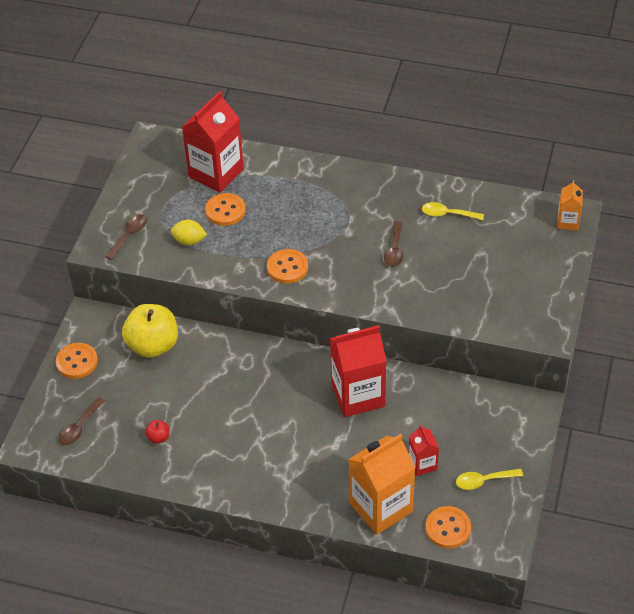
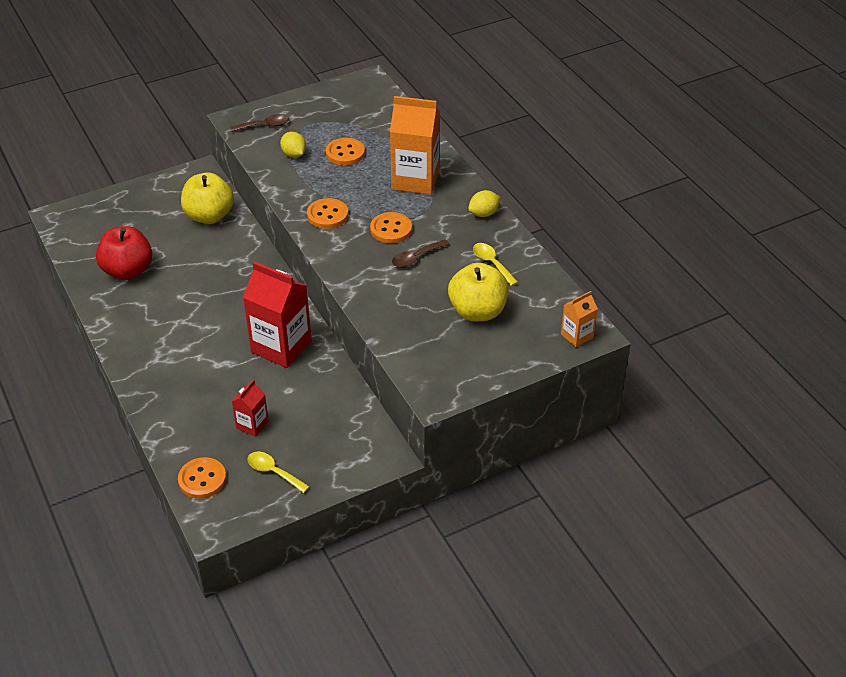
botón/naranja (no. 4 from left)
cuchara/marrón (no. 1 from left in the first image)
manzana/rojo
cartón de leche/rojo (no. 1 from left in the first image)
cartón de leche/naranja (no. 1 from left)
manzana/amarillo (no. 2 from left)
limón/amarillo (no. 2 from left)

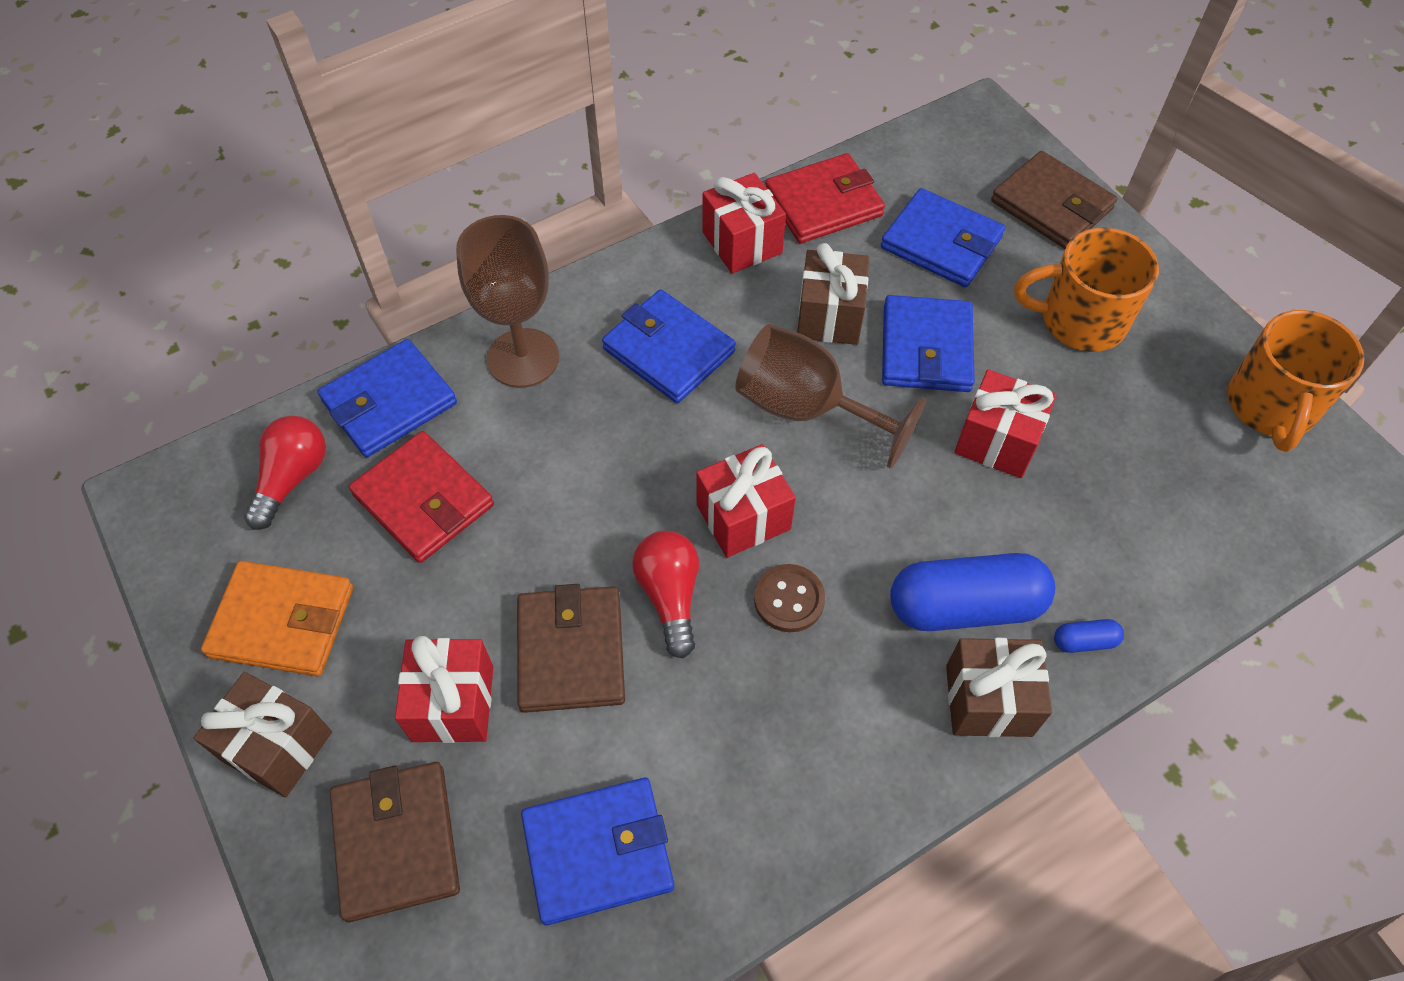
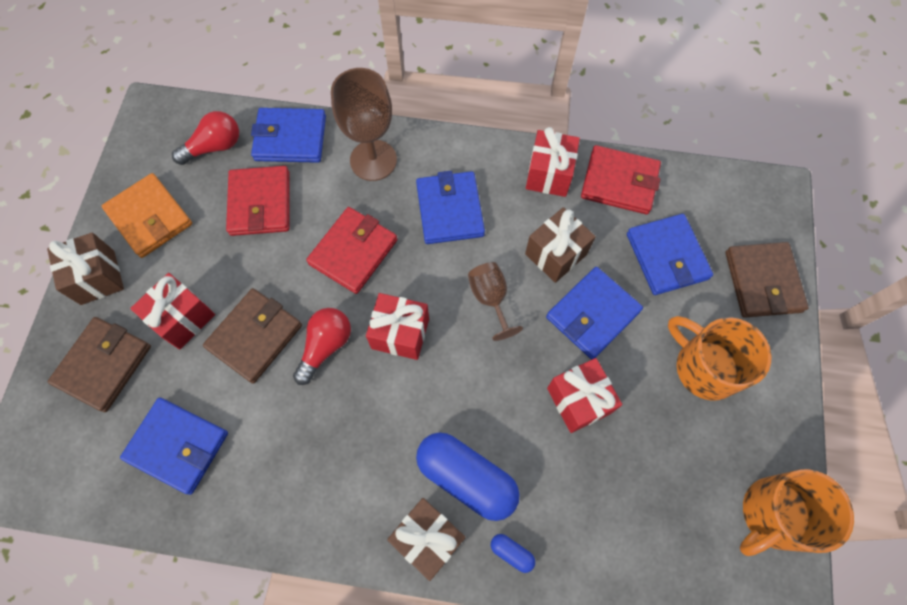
copa/marrón (no. 2 from left)
botón/marrón
cartera/rojo (no. 2 from left)

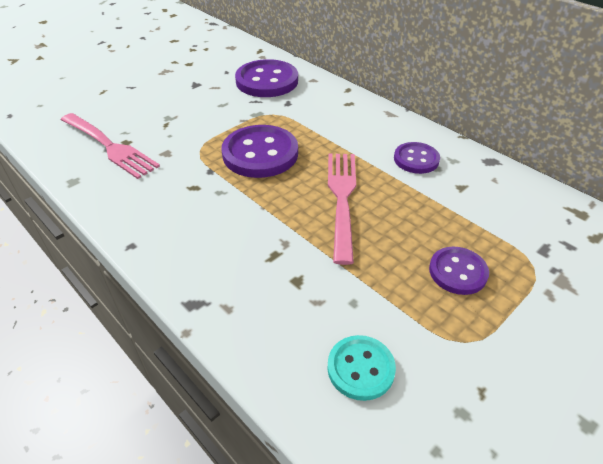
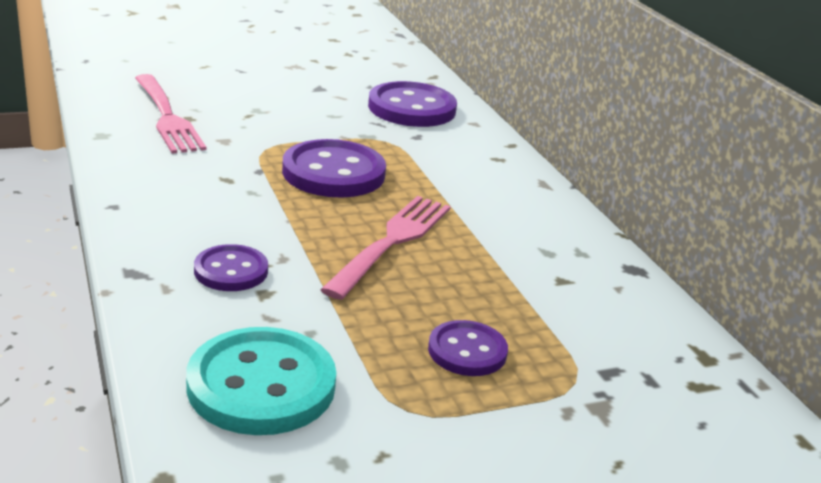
botón/turquesa
botón/morado (no. 1 from left)

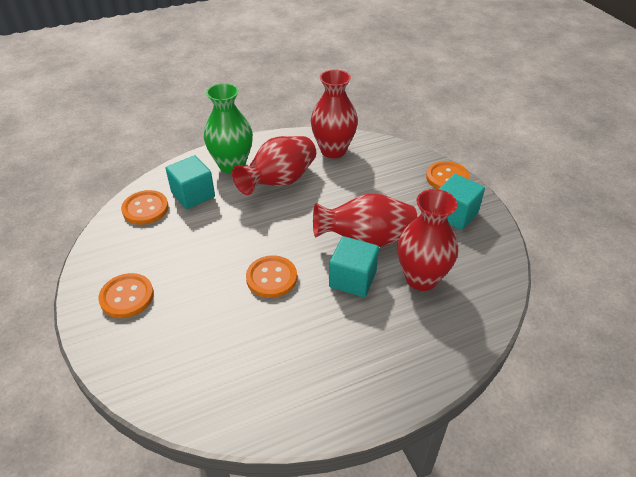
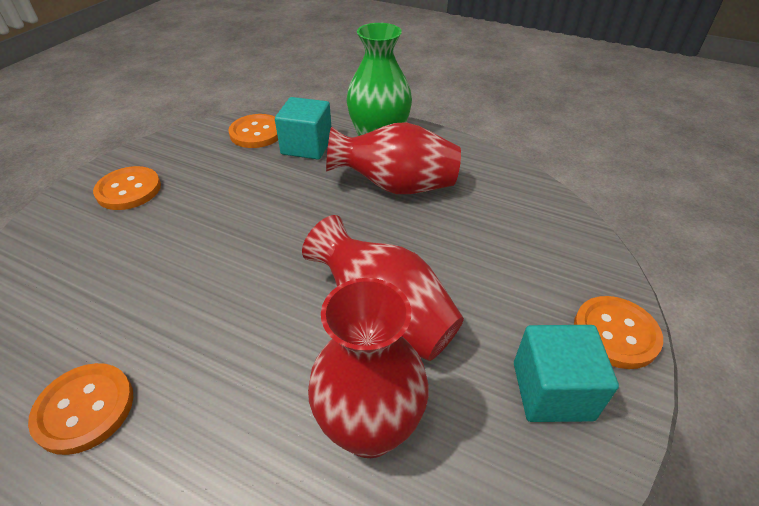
botón/naranja (no. 1 from left)
florero/rojo (no. 2 from left in the first image)
cubo/turquesa (no. 2 from left in the first image)

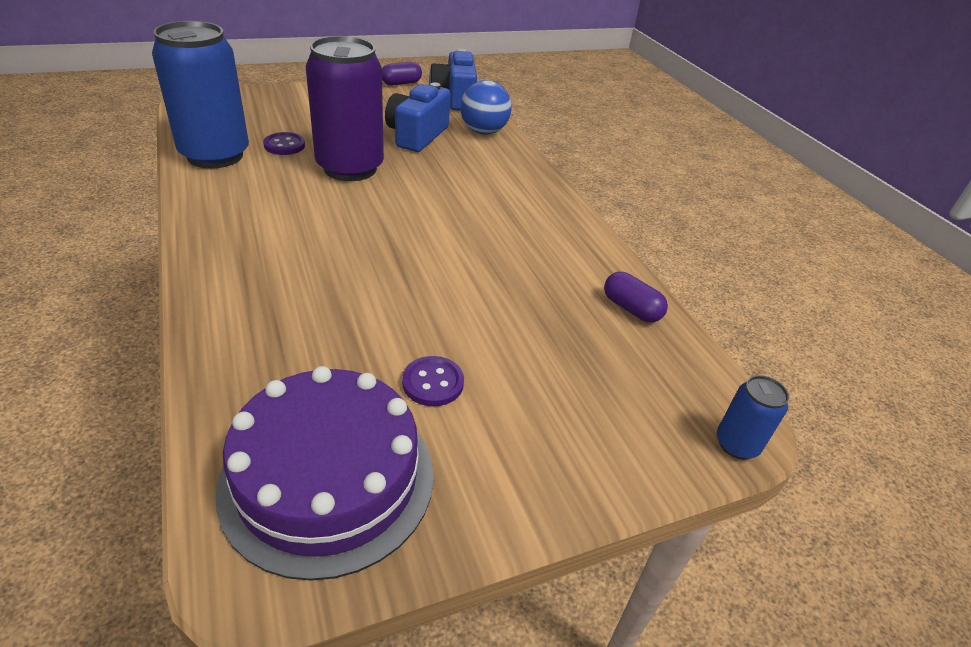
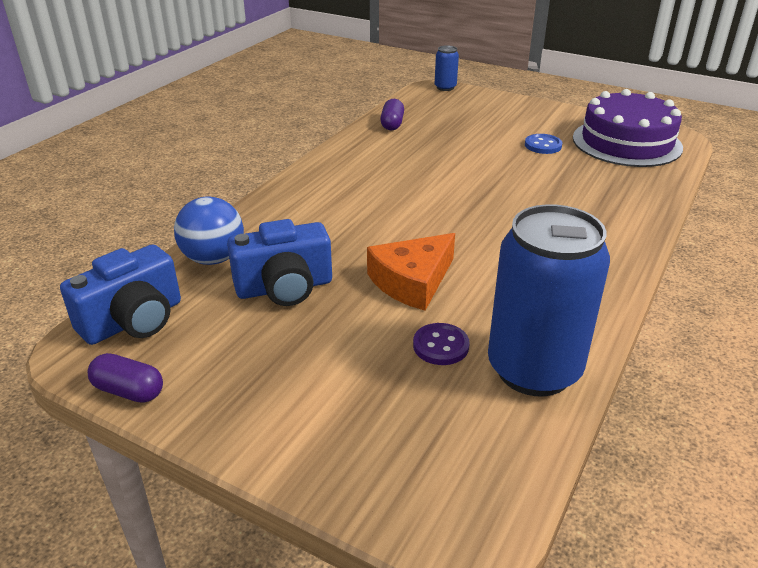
queso/naranja
botón/azul

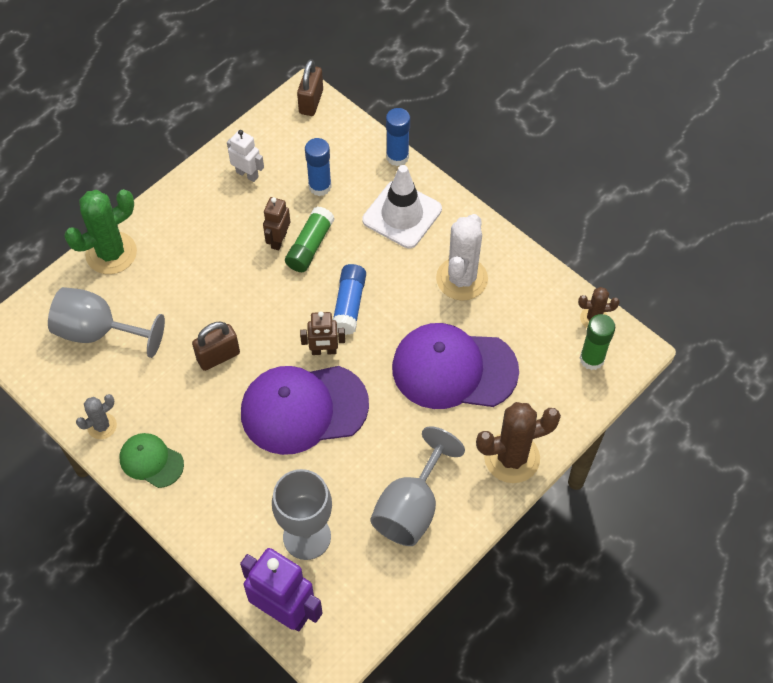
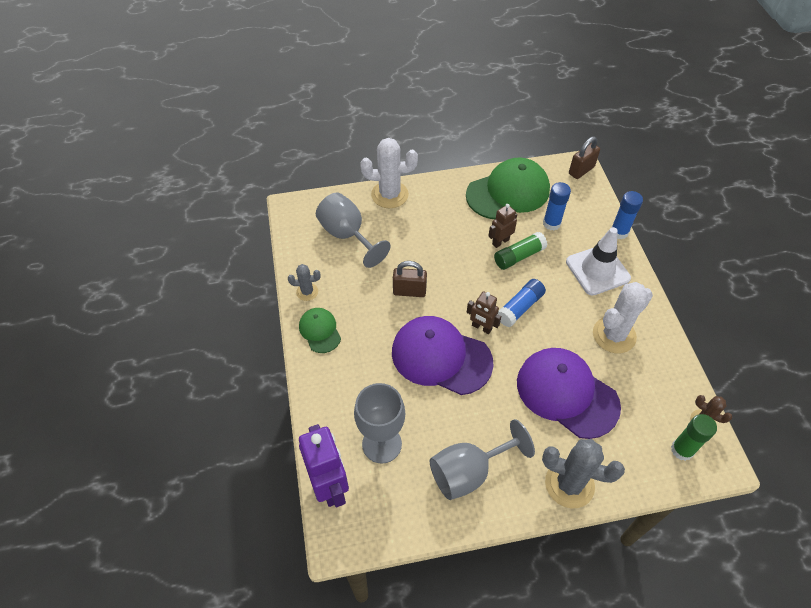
cactus/blanco (no. 1 from left)
gorra/verde (no. 2 from left)
cactus/gris (no. 2 from left)

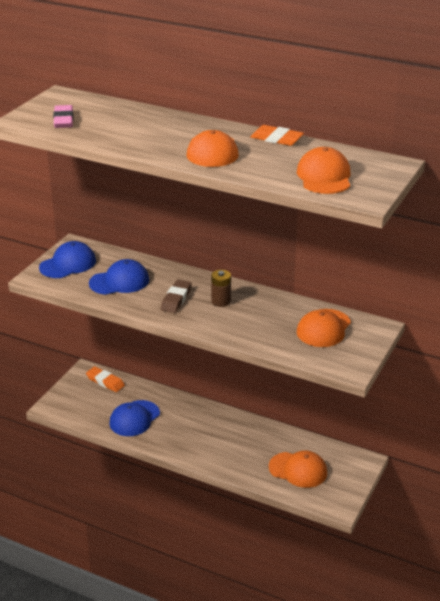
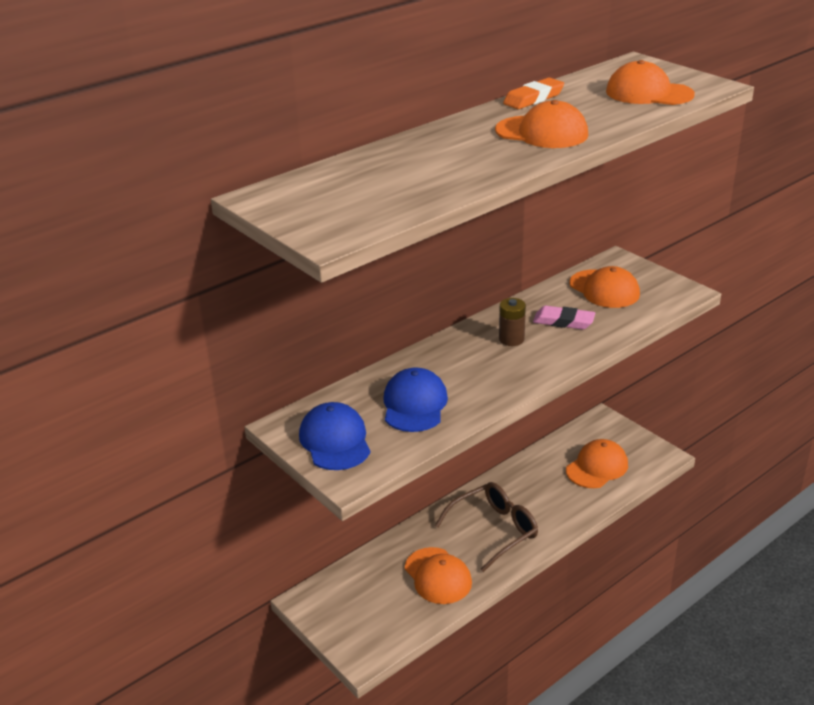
goma de borrar/rosa
goma de borrar/naranja (no. 1 from left in the first image)
gorra/naranja (no. 1 from left)
goma de borrar/marrón
gafas/marrón

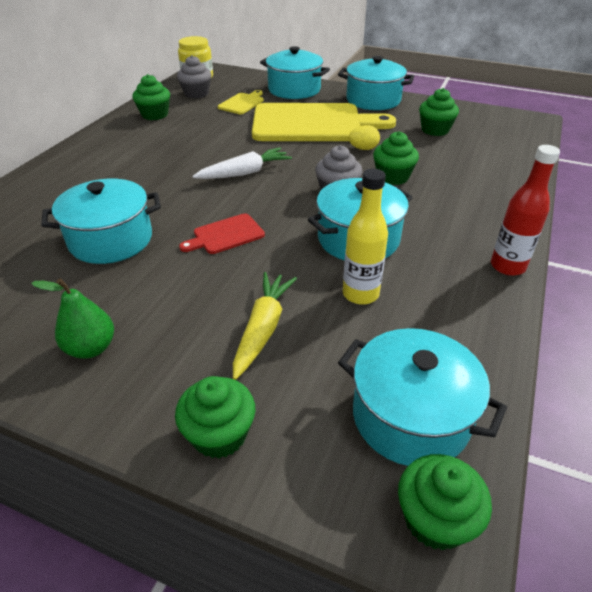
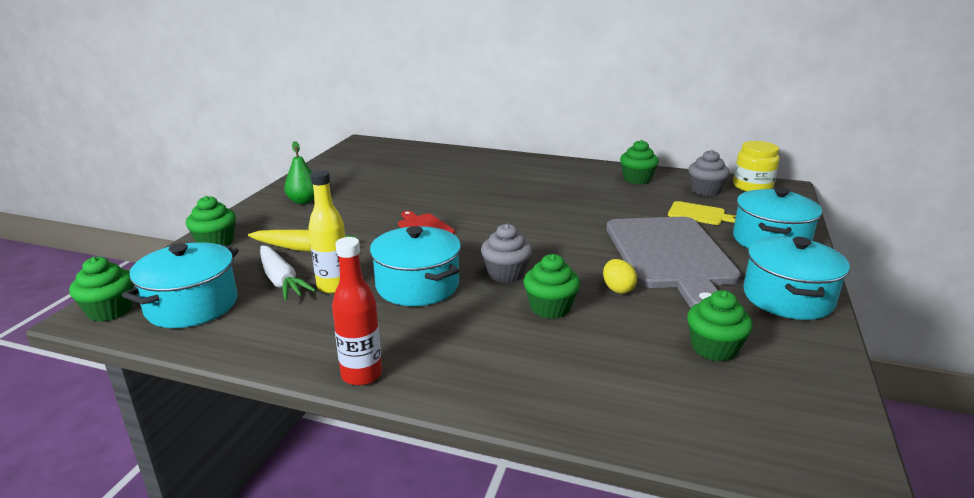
olla/turquesa (no. 1 from left in the first image)
zanahoria/blanco
tabla de cortar/gris

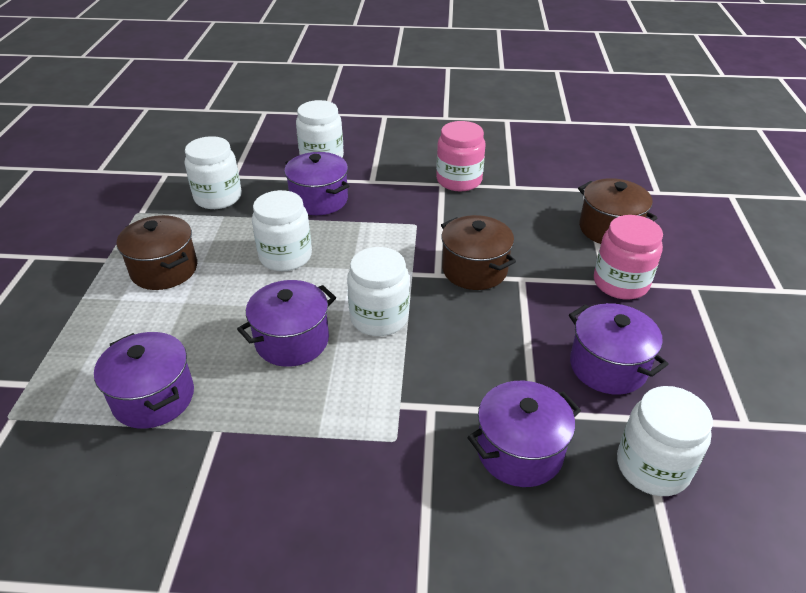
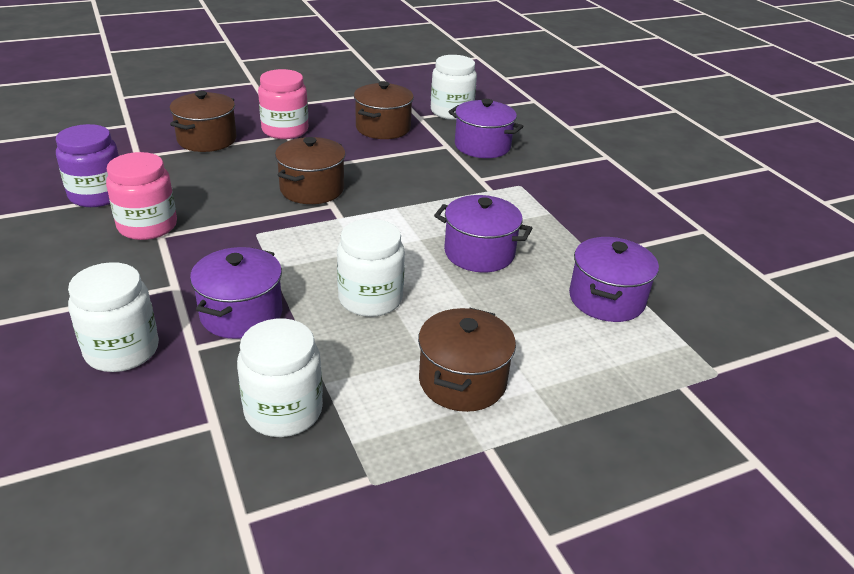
tarro/blanco (no. 4 from left in the first image)
olla/marrón (no. 3 from left)
tarro/morado

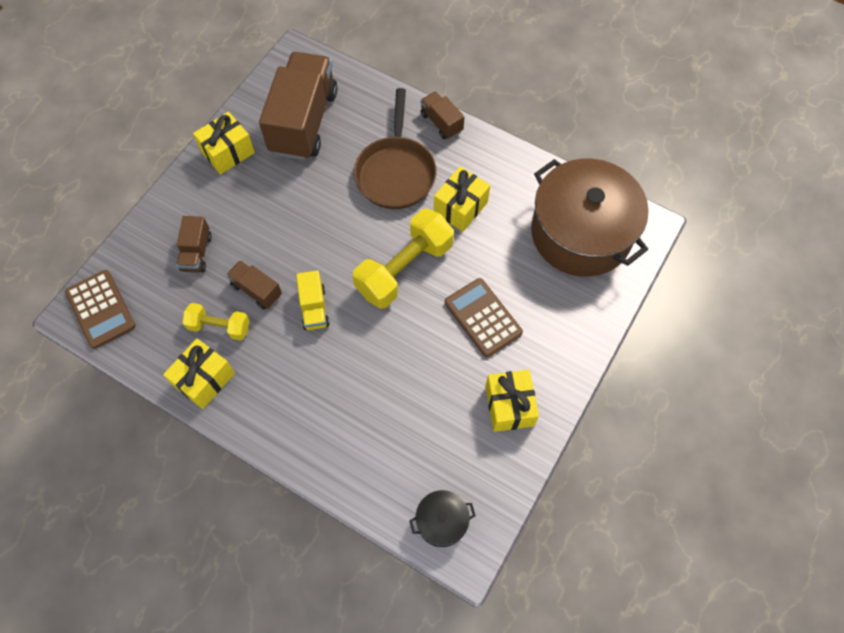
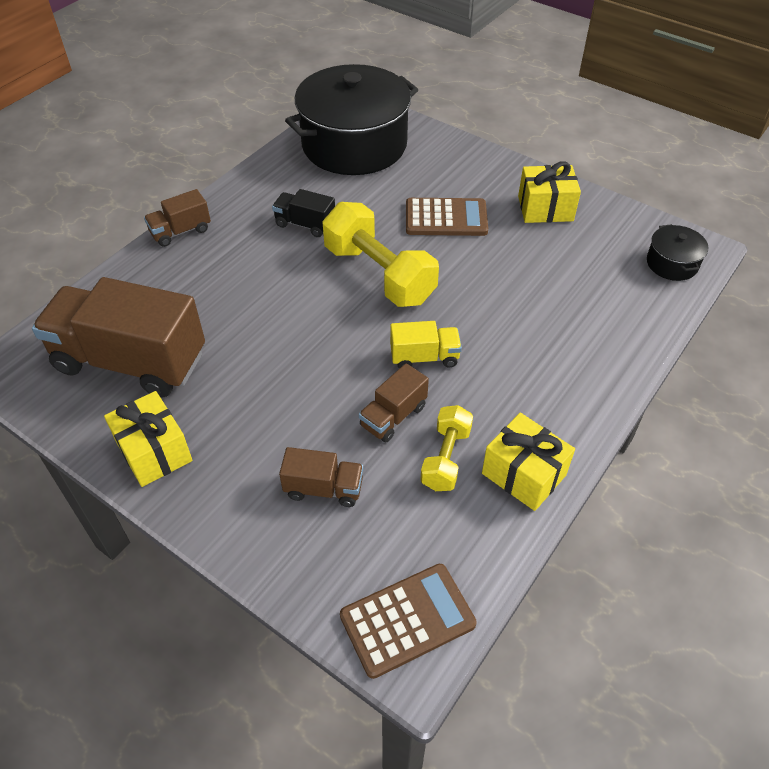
sartén/marrón
camión/negro
calculadora/marrón (no. 2 from left)
olla/negro (no. 1 from left)

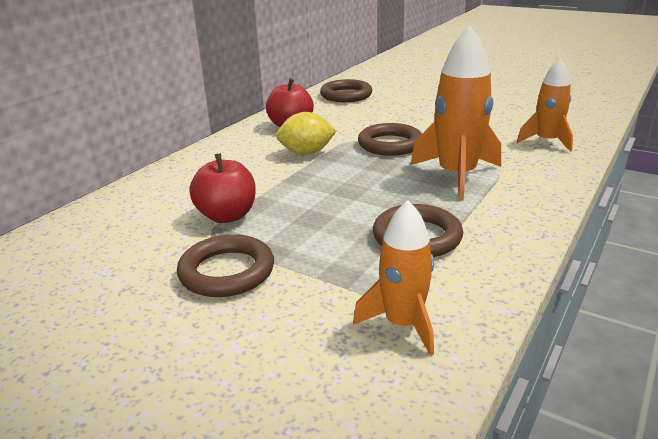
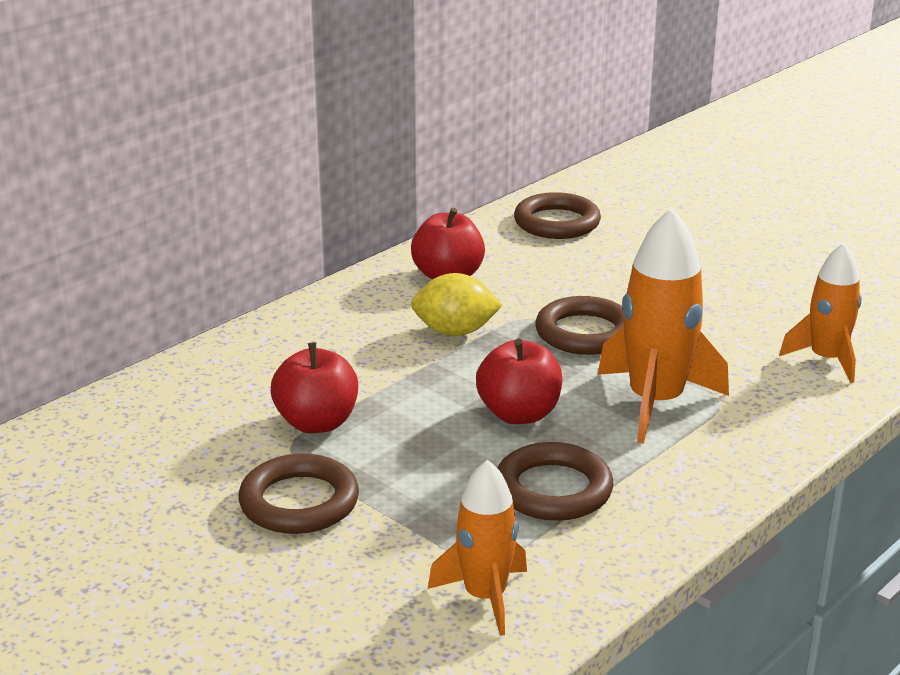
manzana/rojo (no. 3 from left)

